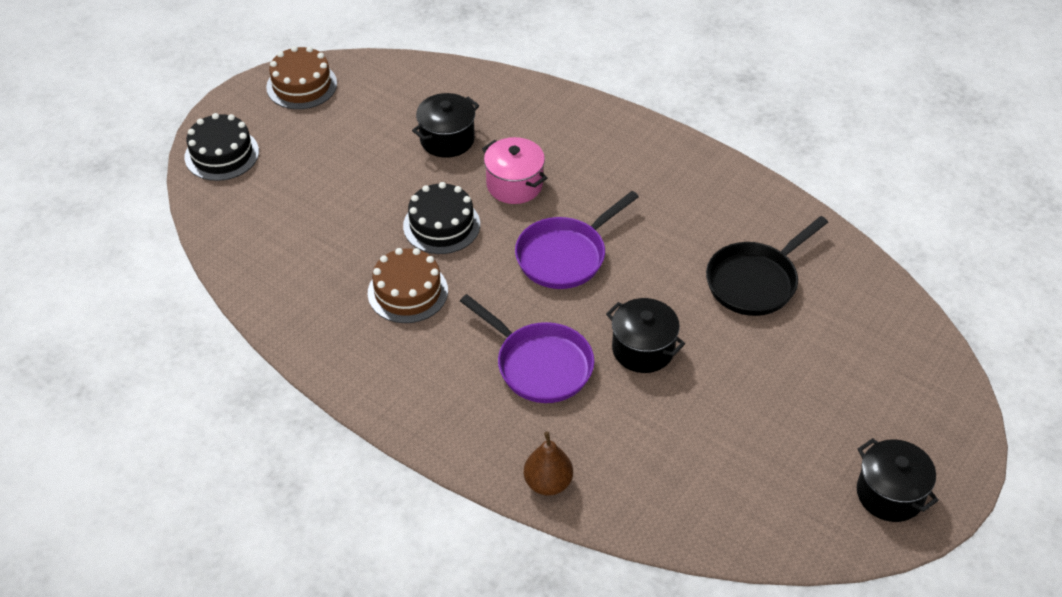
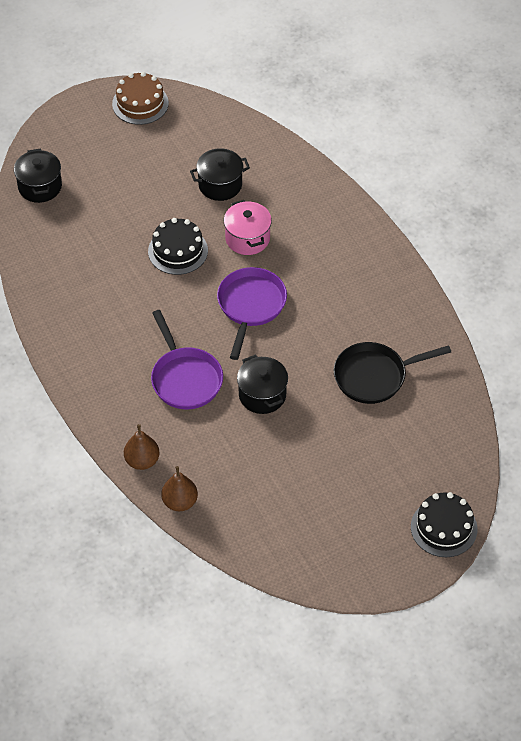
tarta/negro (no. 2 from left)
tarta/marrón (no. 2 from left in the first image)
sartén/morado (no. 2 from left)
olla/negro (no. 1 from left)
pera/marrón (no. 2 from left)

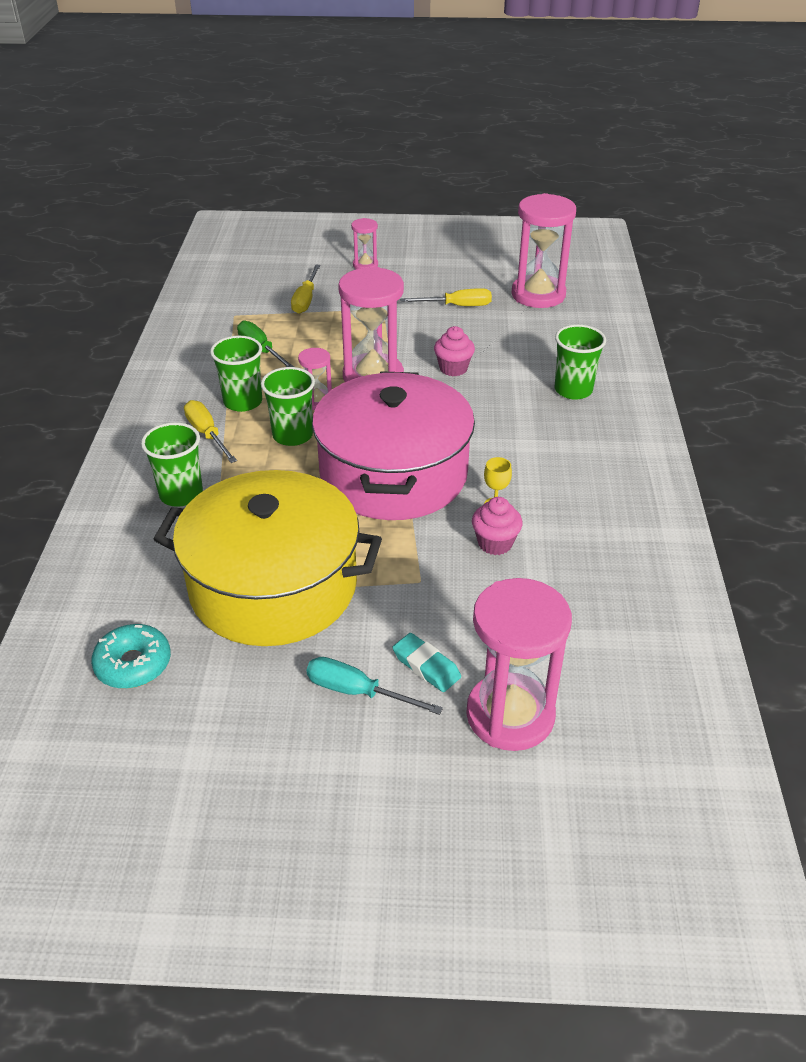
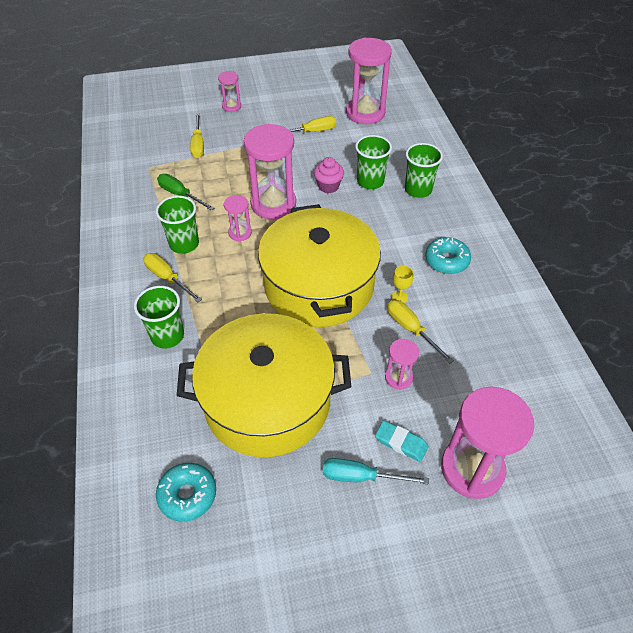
vaso/verde (no. 3 from left)
olla/amarillo (no. 2 from left)
destornillador/amarillo (no. 4 from left)
reloj de arena/rosa (no. 5 from left)
rosquilla/turquesa (no. 2 from left)

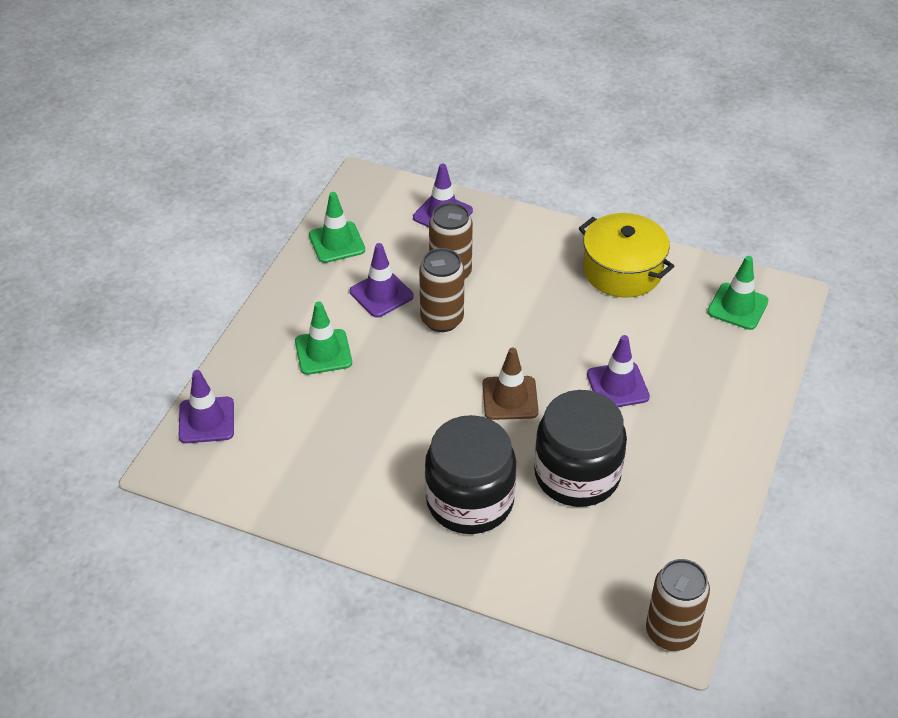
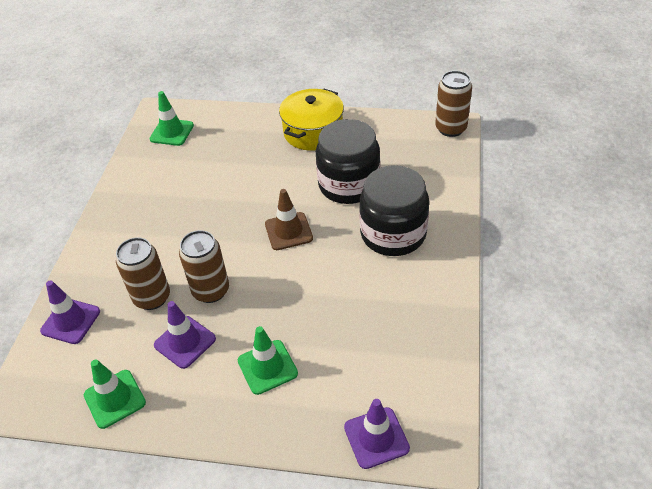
olla/amarillo
cono de tráfico/morado (no. 4 from left in the first image)

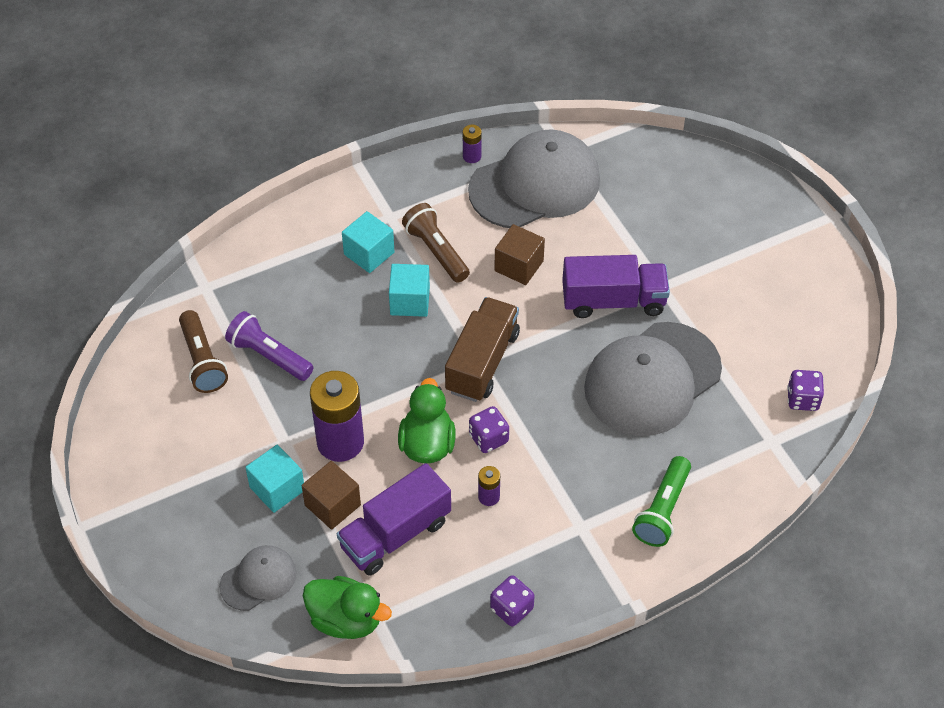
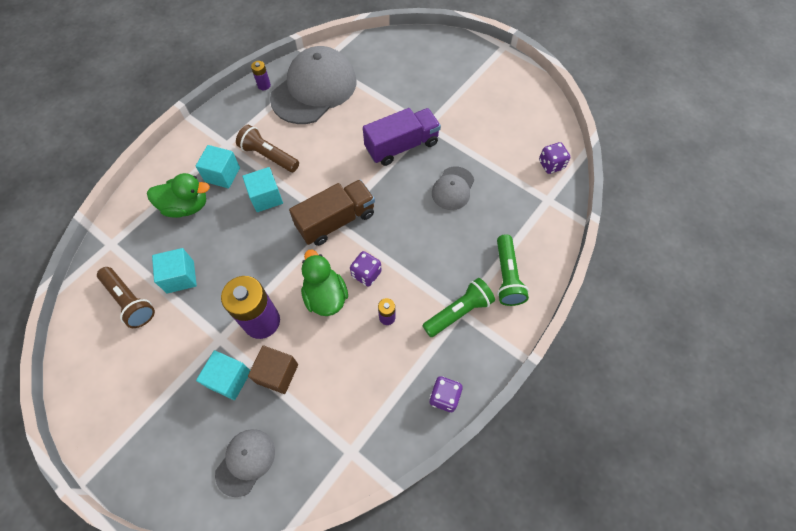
cubo/turquesa (no. 1 from left)
pato/verde (no. 1 from left)
camión/morado (no. 1 from left in the first image)
camión/marrón
cubo/marrón (no. 2 from left in the first image)
gorra/gris (no. 3 from left)
lámpara de mano/verde (no. 1 from left)

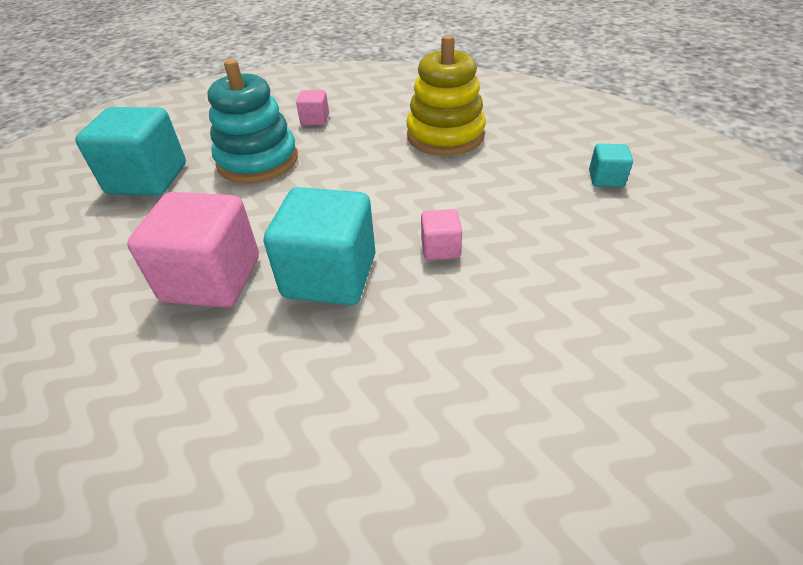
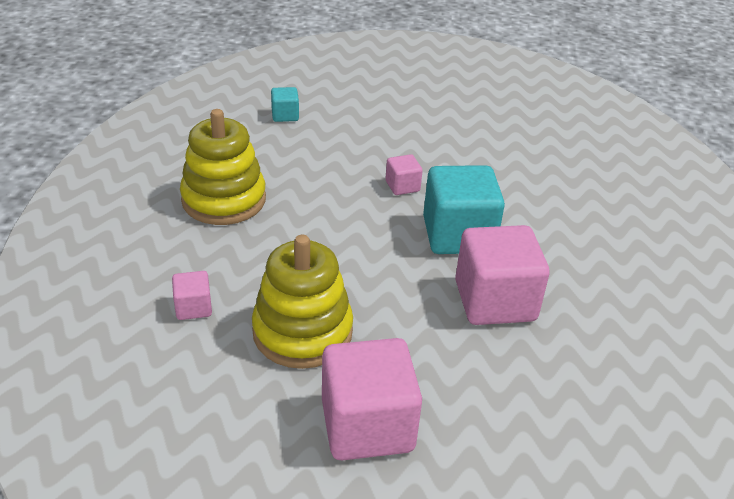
cubo/rosa (no. 2 from left)
juguete apilable/amarillo (no. 2 from left)

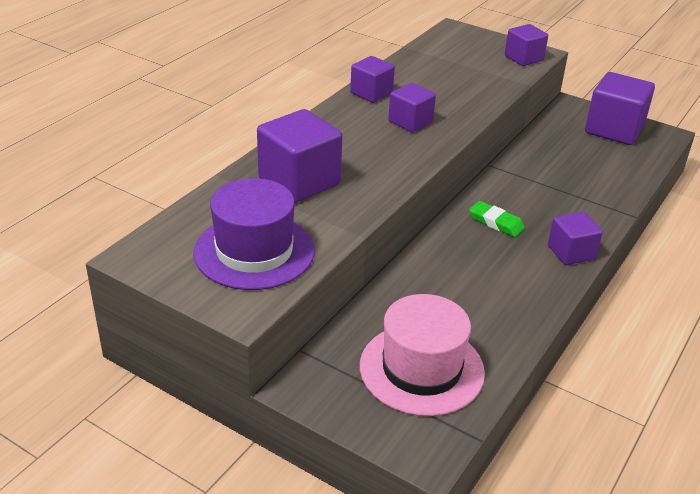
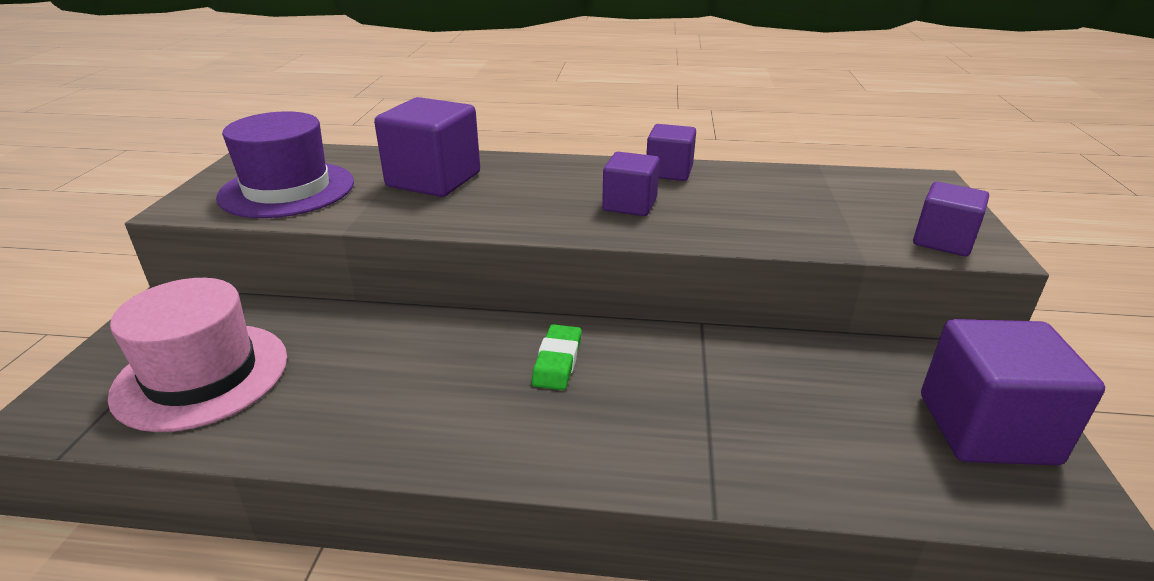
cubo/morado (no. 5 from left in the first image)

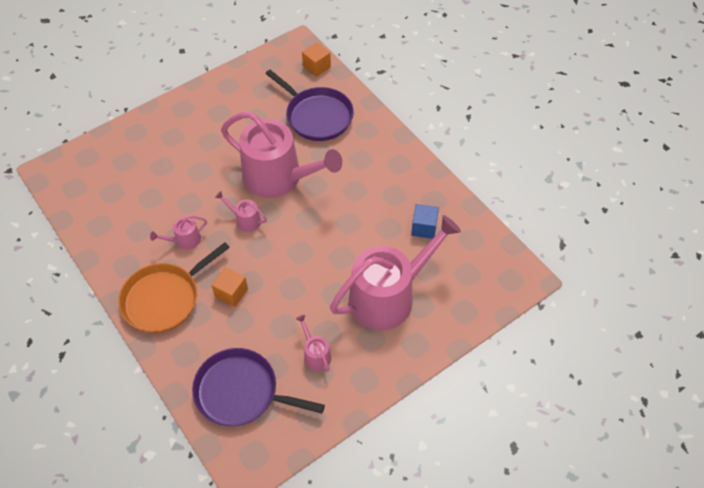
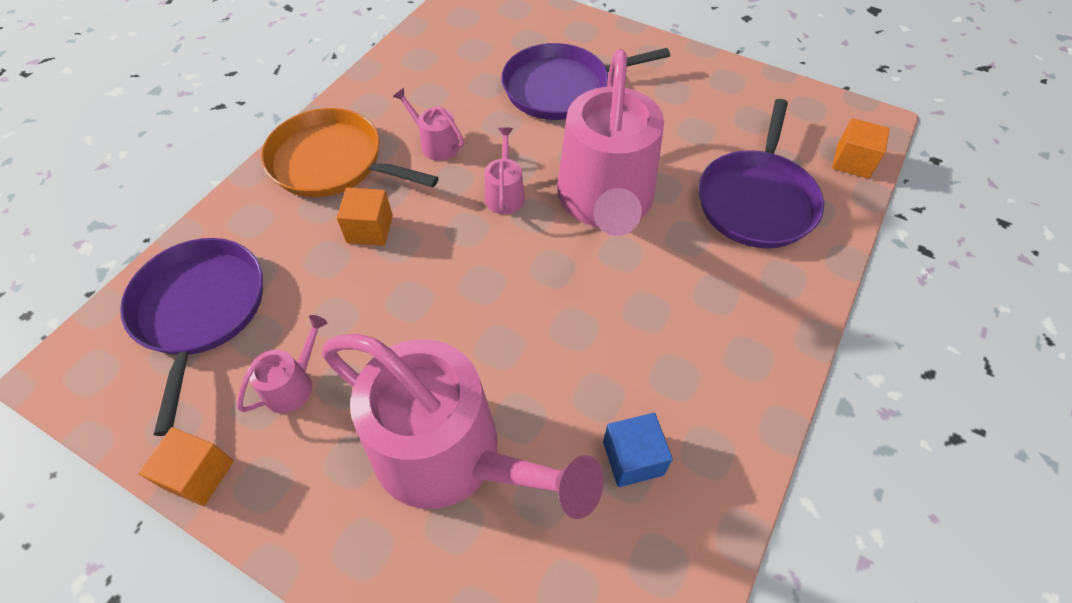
cubo/naranja (no. 1 from left)
sartén/morado (no. 2 from left)

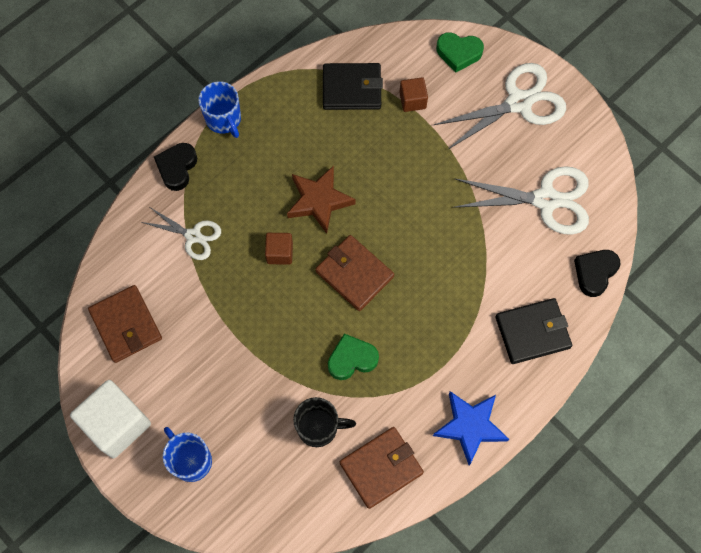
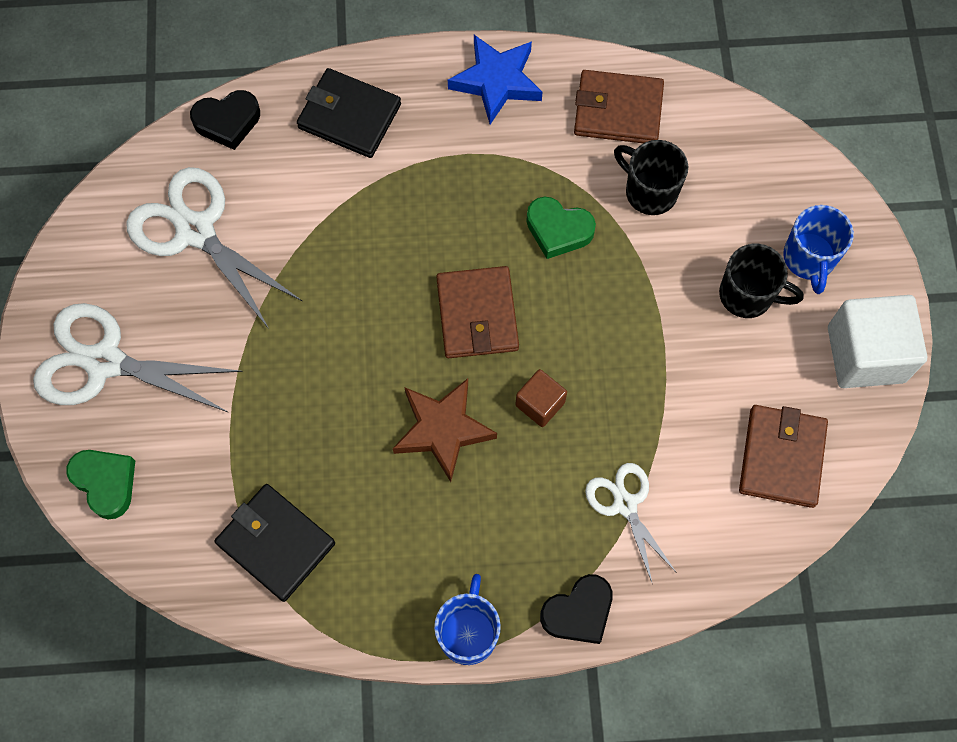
cubo/marrón (no. 2 from left in the first image)
taza/negro (no. 2 from left)

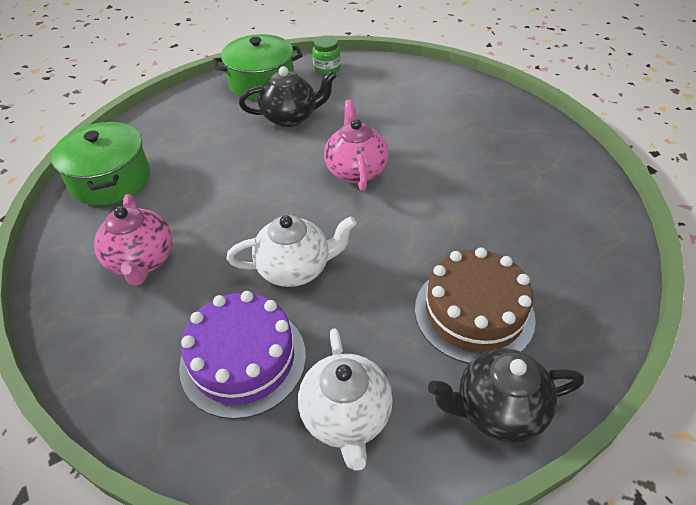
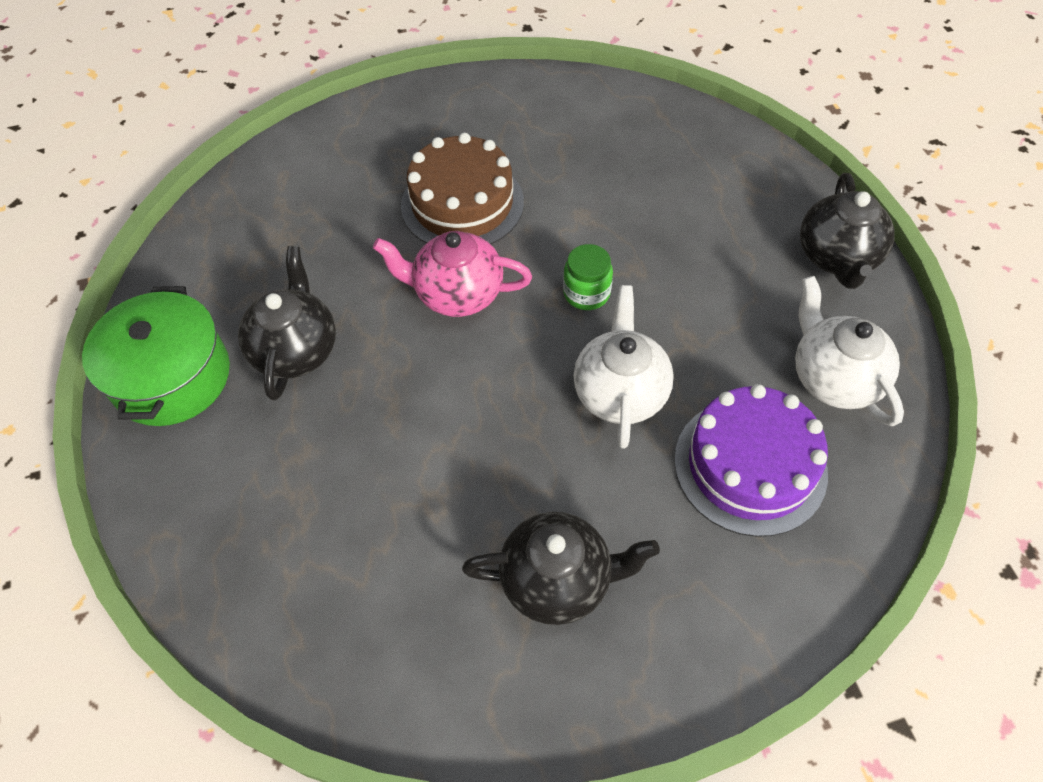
olla/verde (no. 1 from left in the first image)
tetera/negro (no. 2 from left)
tetera/blanco (no. 2 from left)
tarro/verde
tarta/marrón

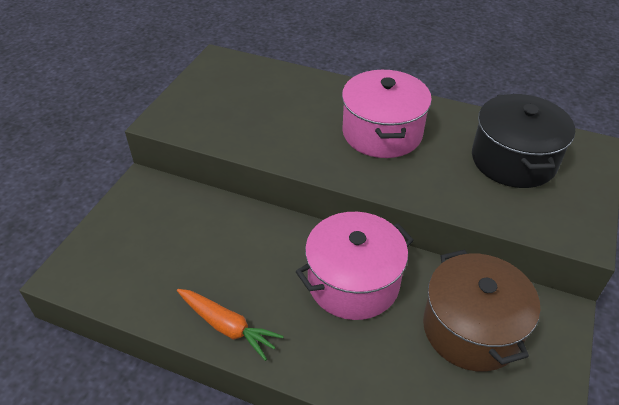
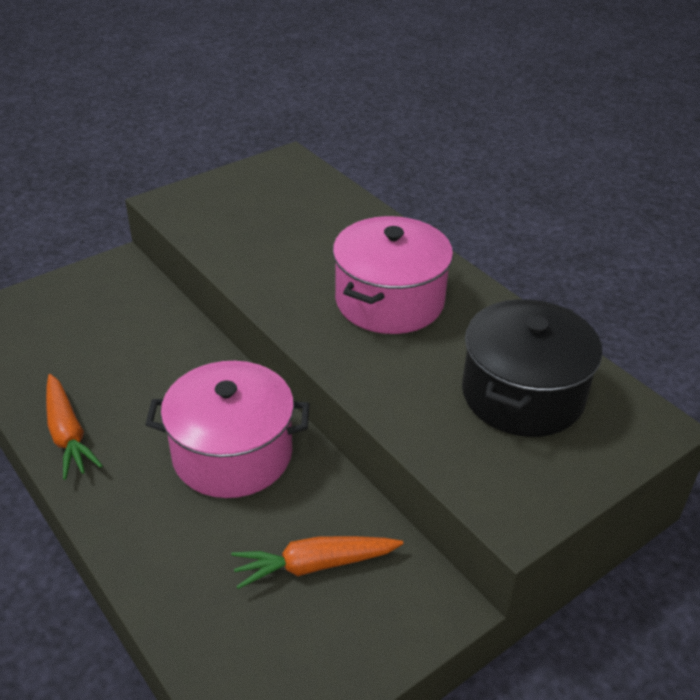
zanahoria/naranja (no. 2 from left)

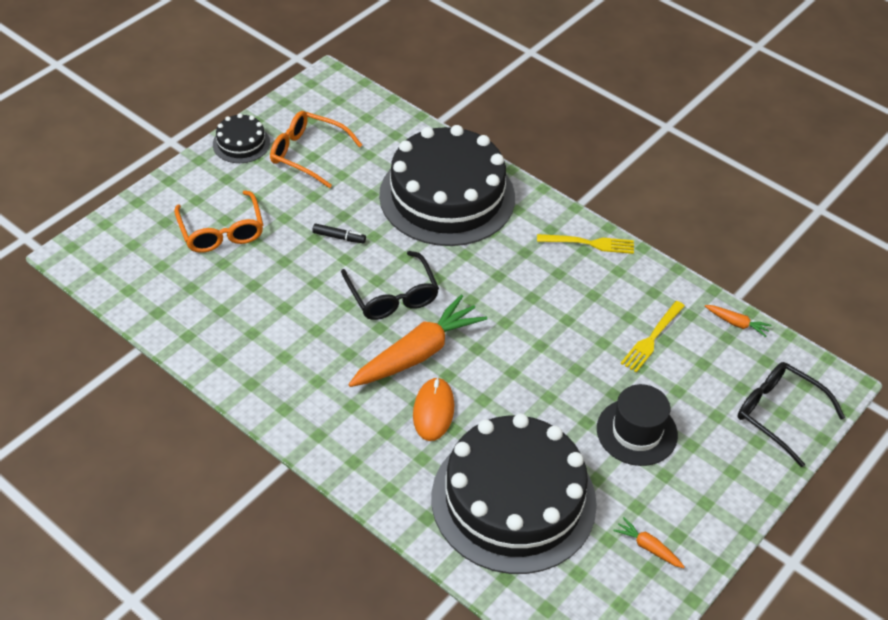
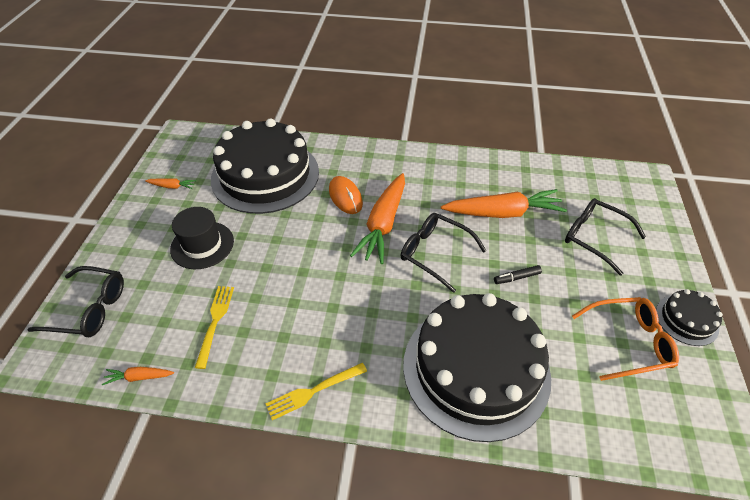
gafas/negro (no. 3 from left)
zanahoria/naranja (no. 4 from left)

